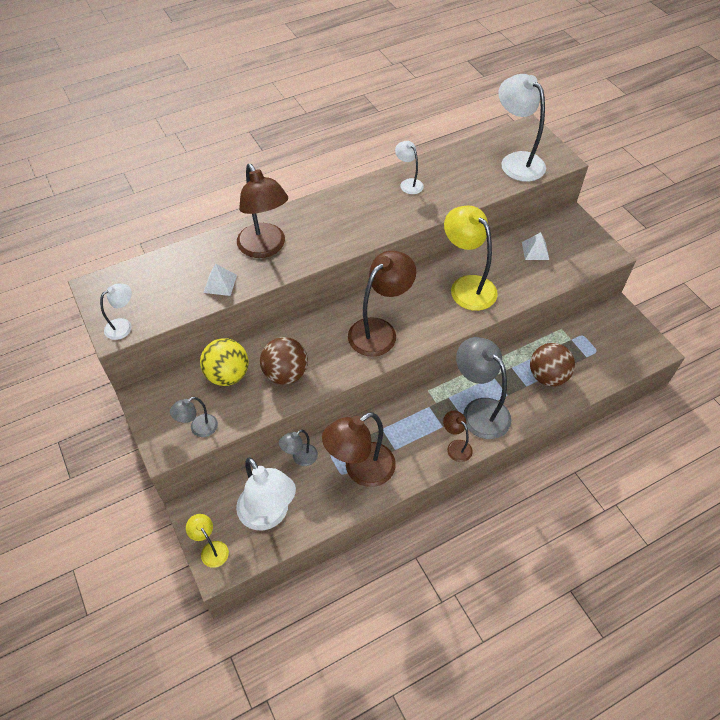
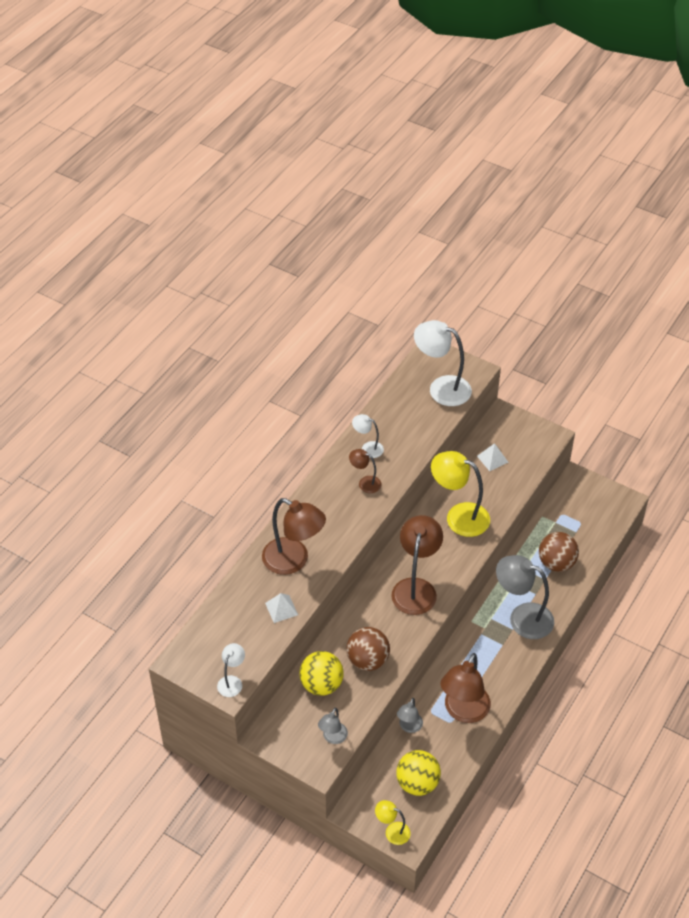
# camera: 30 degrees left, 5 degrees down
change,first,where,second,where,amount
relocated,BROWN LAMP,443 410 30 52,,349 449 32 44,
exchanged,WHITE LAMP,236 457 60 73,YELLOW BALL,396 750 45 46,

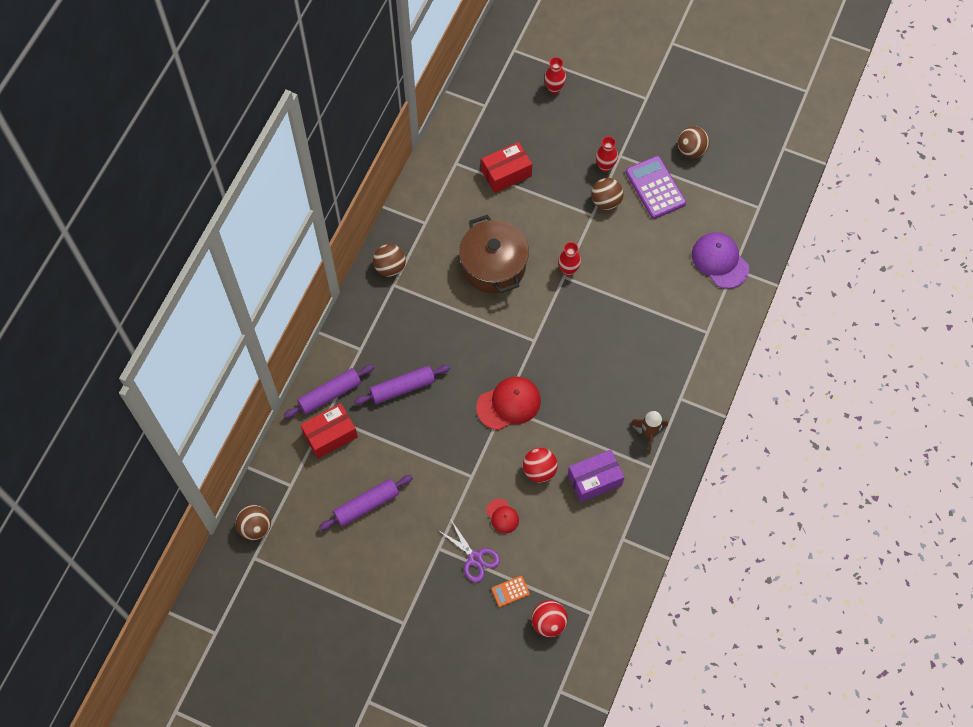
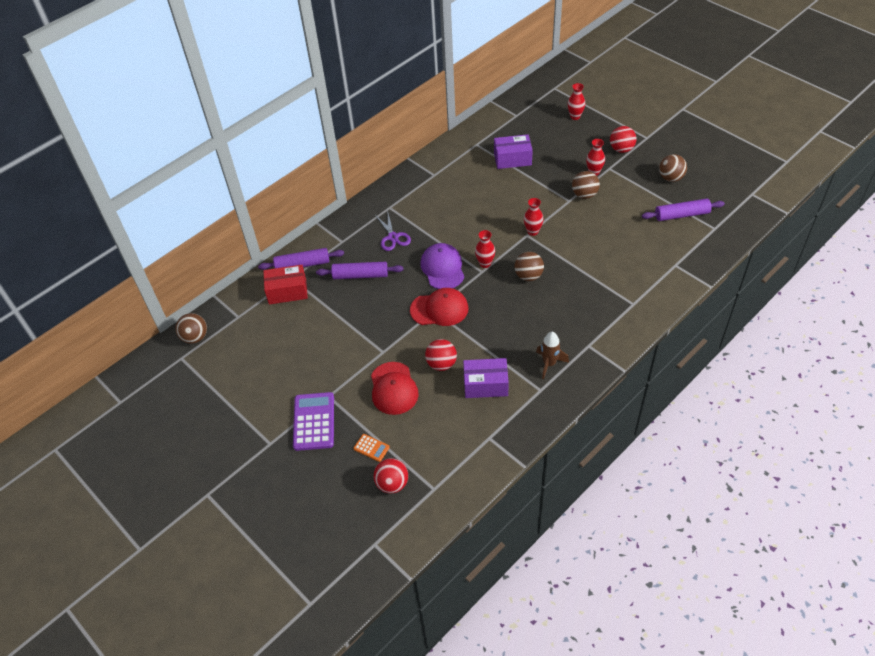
# camera: 25 degrees right, 15 degrees down
change,first,where,second,where,amount
missing,BROWN POT,459 215 70 79,,,
appeared,,,RED VASE,475 230 20 38,
appeared,,,RED BALL,610 126 27 27,
relocated,PURPLE ROLLING PIN,319 475 94 55,,642 199 83 22,
relocated,BROWN BALL,373 244 33 33,,515 252 29 29,
relocated,PURPLE SCISSORS,439 520 61 63,,375 213 36 38,
relocated,PURPLE CALCULATOR,626 156 60 63,,293 392 41 59,
relocated,PURPLE CAP,692 232 57 57,,420 243 45 46,
colour,RED BOX,481 142 51 51,PURPLE BOX,494 134 39 35,
spun,ORANGE CALCULATOR,491 576 39 31,,353 434 37 28,150 degrees counterclockwise
size,RED CAP,486 499 33 34,,371 362 48 53,x1.83

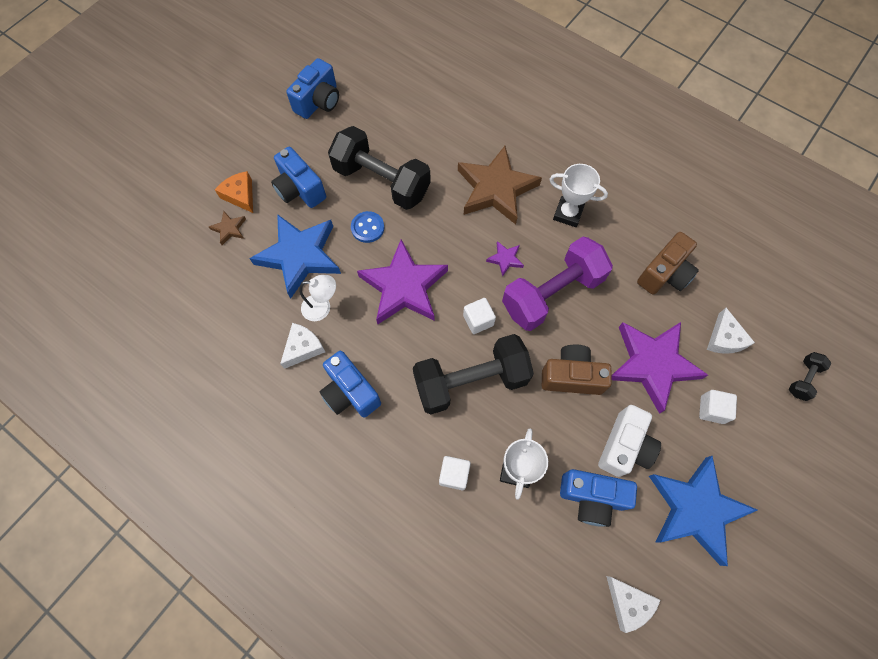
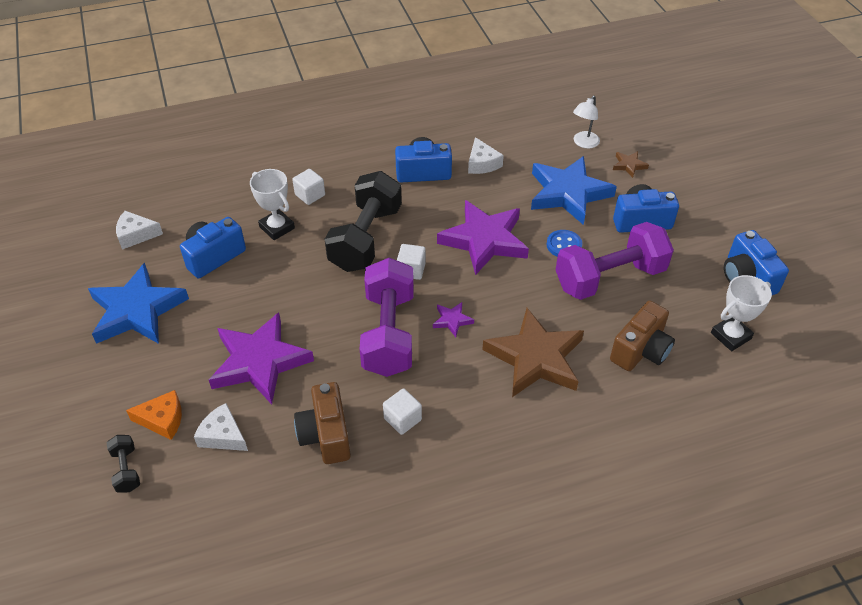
# camera: 125 degrees right, 20 degrees down
change,first,where,second,where,amount
missing,WHITE CAMERA,598 405 63 72,,,
relocated,ORANGE CHEESE,215 171 38 42,,126 390 56 50,
relocated,WHITE LAMP,299 275 37 46,,573 96 27 53,
relocated,BROWN CAMERA,542 344 70 51,,610 301 65 70,
relocated,WHITE TROPHY,549 164 59 63,,711 275 61 76,
relocated,WHITE CUBE,699 390 38 34,,383 388 39 47,
colour,BLACK DUMBBELL,328 126 103 84,PURPLE DUMBBELL,556 222 118 78,

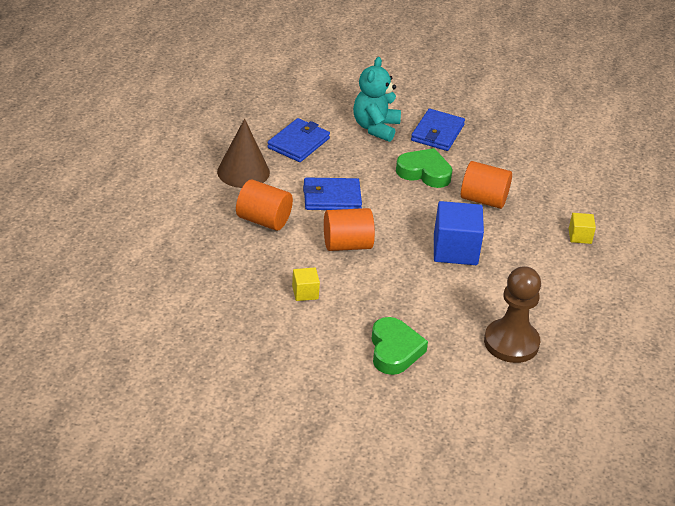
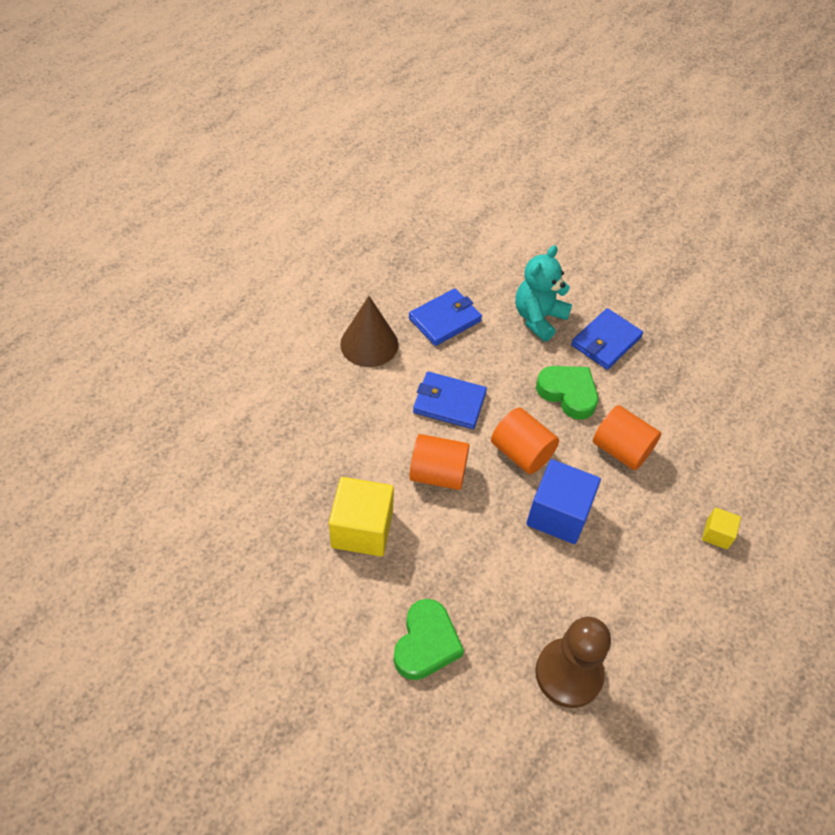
# camera: 20 degrees right, 15 degrees up
change,first,where,second,where,amount
relocated,ORANGE CYLINDER,236 179 57 52,,491 407 68 67,
size,YELLOW CUBE,292 267 28 34,,329 477 65 80,x1.99

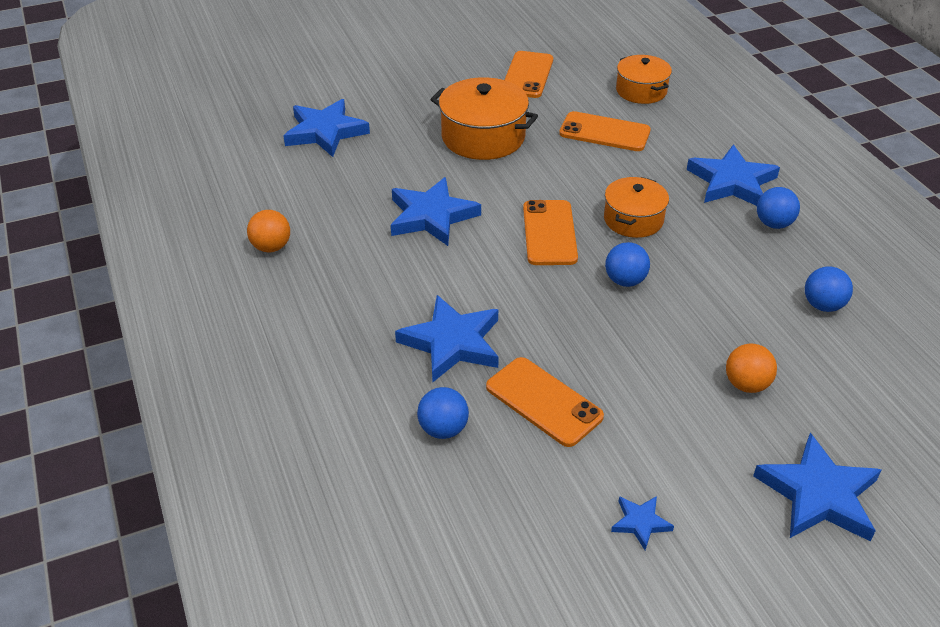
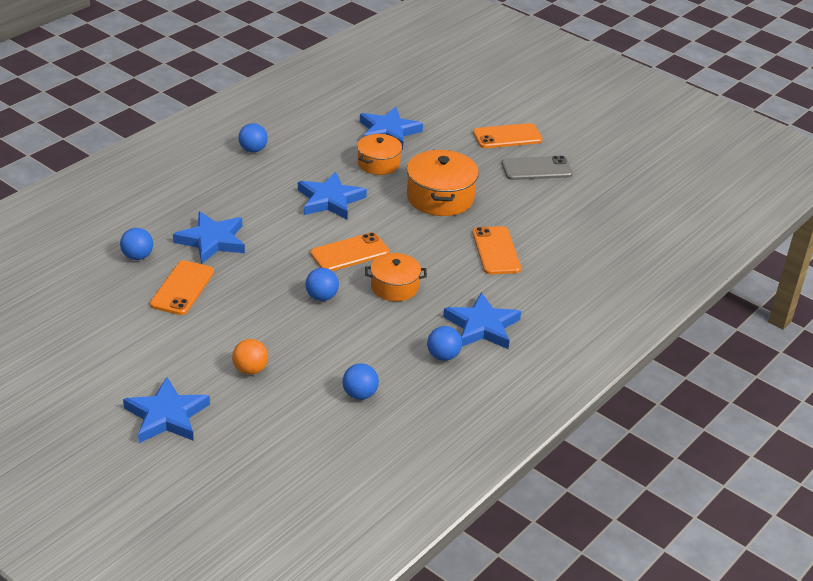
# camera: 60 degrees right, 5 degrees down
change,first,where,second,where,amount
missing,BLUE STAR,611 496 63 54,,,
appeared,,,GREY PHONE,502 156 71 24,
relocated,ORANGE PHONE,504 51 49 47,,473 123 70 25,
relocated,ORANGE POT,616 55 56 49,,357 134 45 41,
colour,ORANGE BALL,247 210 43 42,BLUE BALL,239 123 29 30,

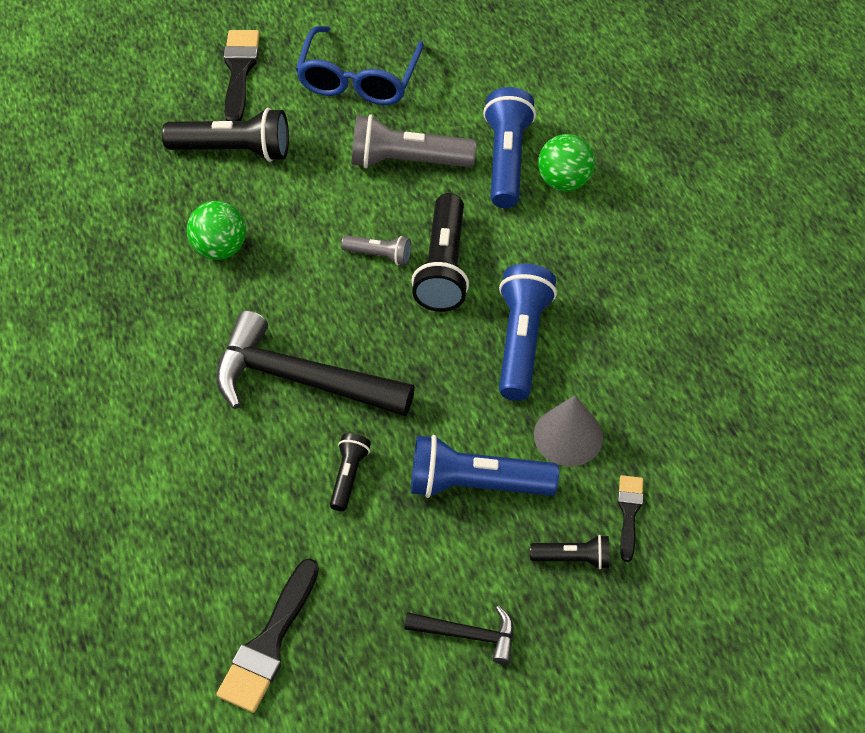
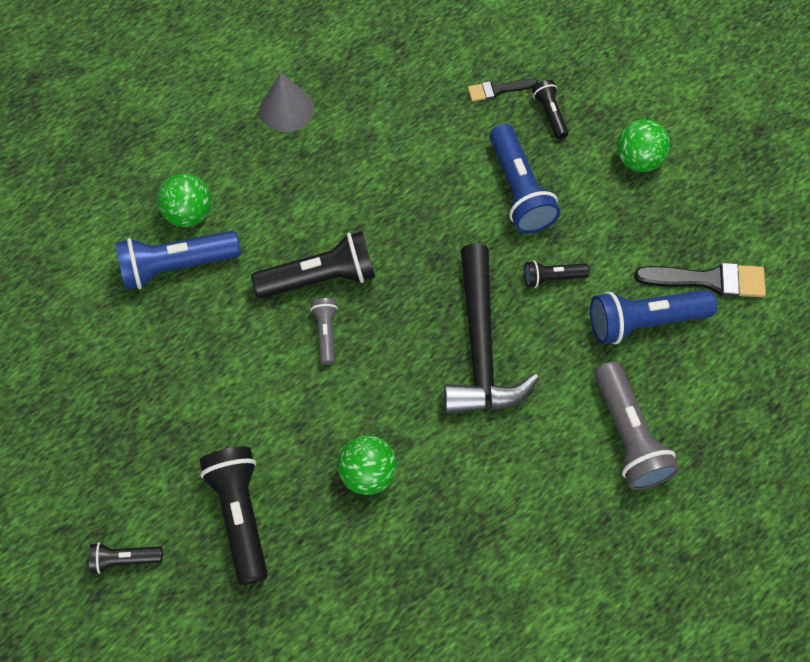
# camera: 110 degrees left, 10 degrees up
change,first,where,second,where,amount
missing,BLUE GLASSES,296 26 128 79,,,
relocated,GREY FLASHLIGHT,352 115 125 53,,594 361 85 129,
relocated,BLUE FLASHLIGHT,499 264 58 137,,590 290 127 54,
relocated,GREY CONE,534 395 69 71,,260 73 54 59,
exchanged,BLACK BRUSH,224 30 36 91,BLACK FLASHLIGHT,89 543 74 31,
exchanged,BLACK HAMMER,404 606 110 59,GREEN BALL,617 120 53 52,

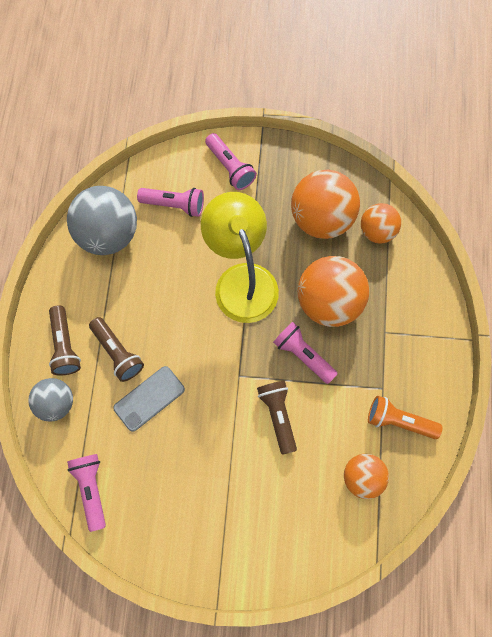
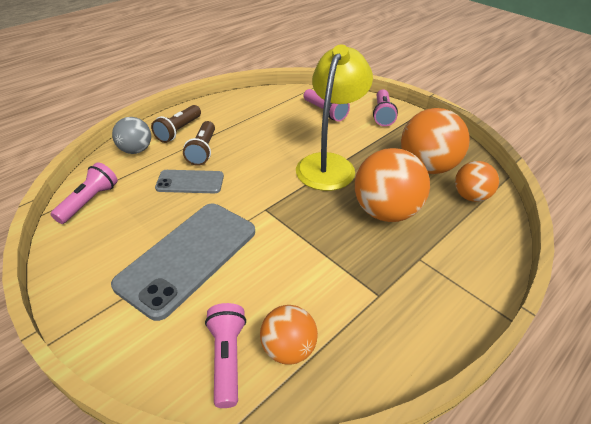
# camera: 40 degrees right, 30 degrees down
change,first,where,second,where,amount
missing,GREY BALL,67 186 70 69,,,
missing,BROWN FLASHLIGHT,257 381 40 74,,,
missing,ORANGE FLASHLIGHT,368 396 74 43,,,
appeared,,,GREY PHONE,111 204 144 117,
relocated,PINK FLASHLIGHT,273 322 65 62,,205 303 41 105,

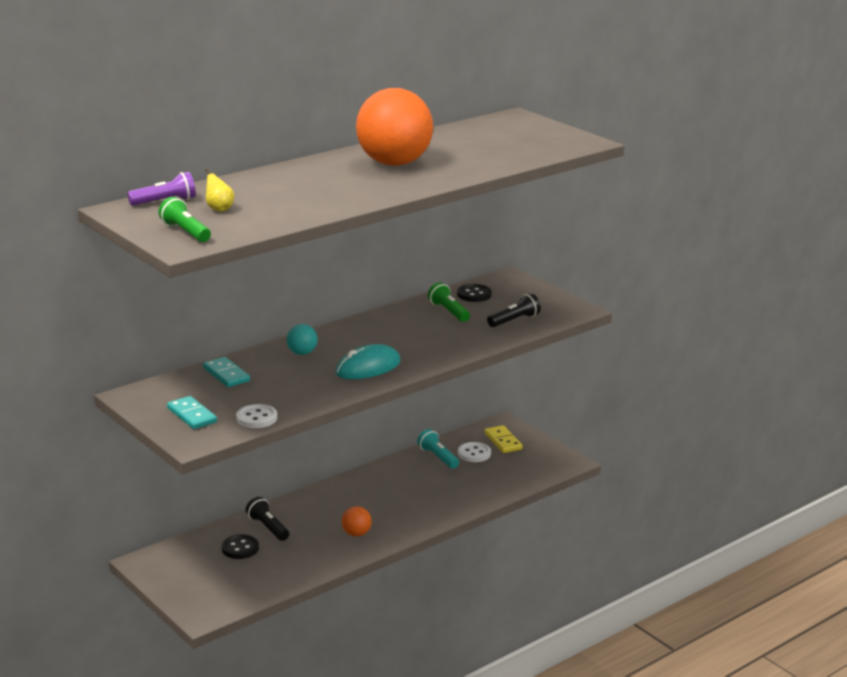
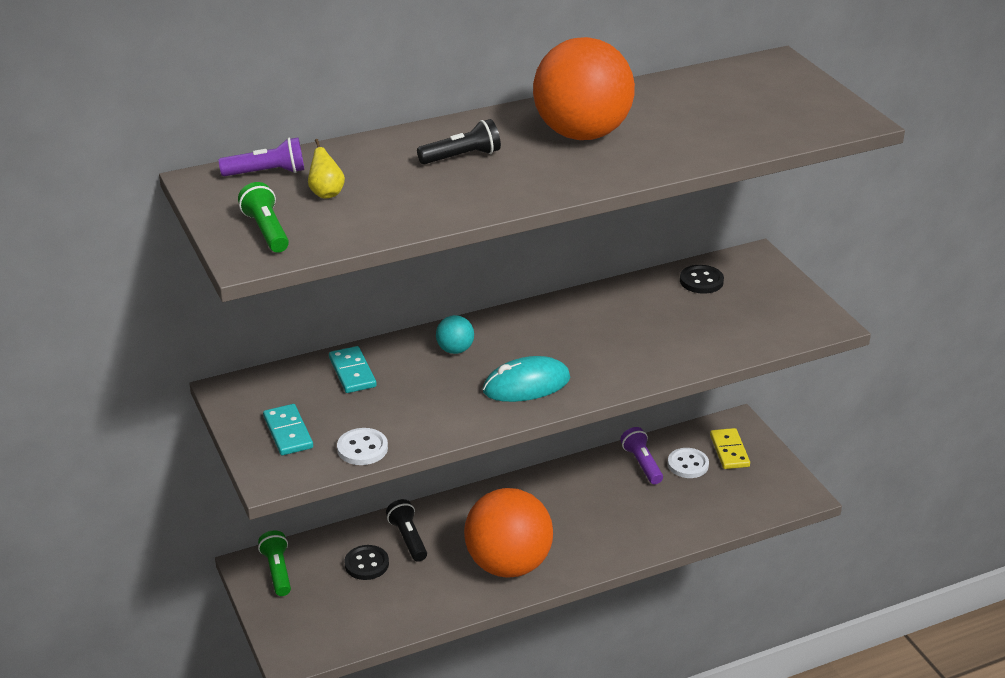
# camera: 15 degrees right, 10 degrees up
change,first,where,second,where,amount
relocated,GREEN FLASHLIGHT,428 282 42 40,,258 530 33 66,
relocated,BLACK FLASHLIGHT,487 293 54 34,,417 119 84 46,
colour,TURQUOISE FLASHLIGHT,417 429 42 40,PURPLE FLASHLIGHT,620 427 43 57,
size,ORANGE BALL,342 506 30 31,,464 488 89 90,x2.41

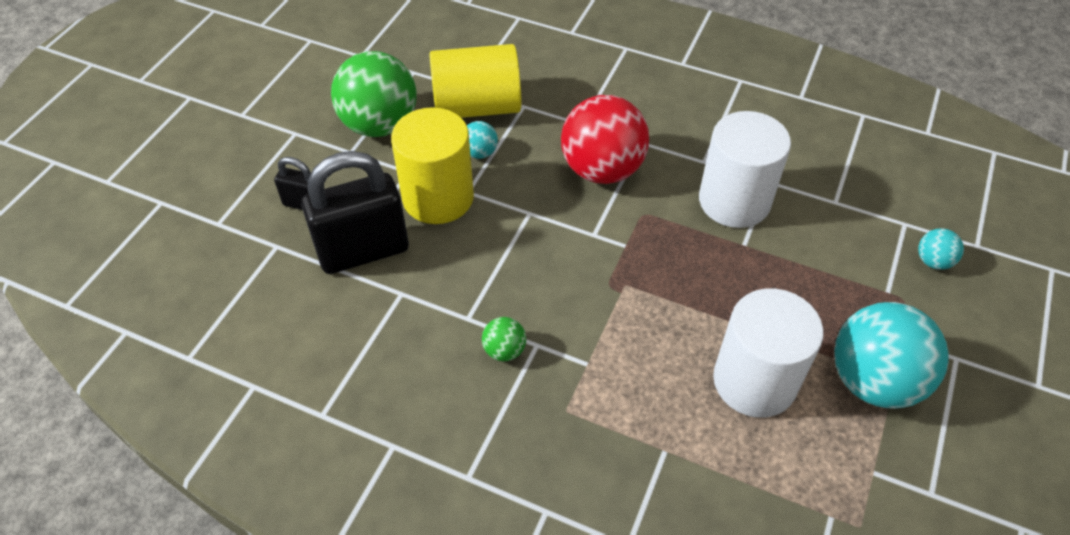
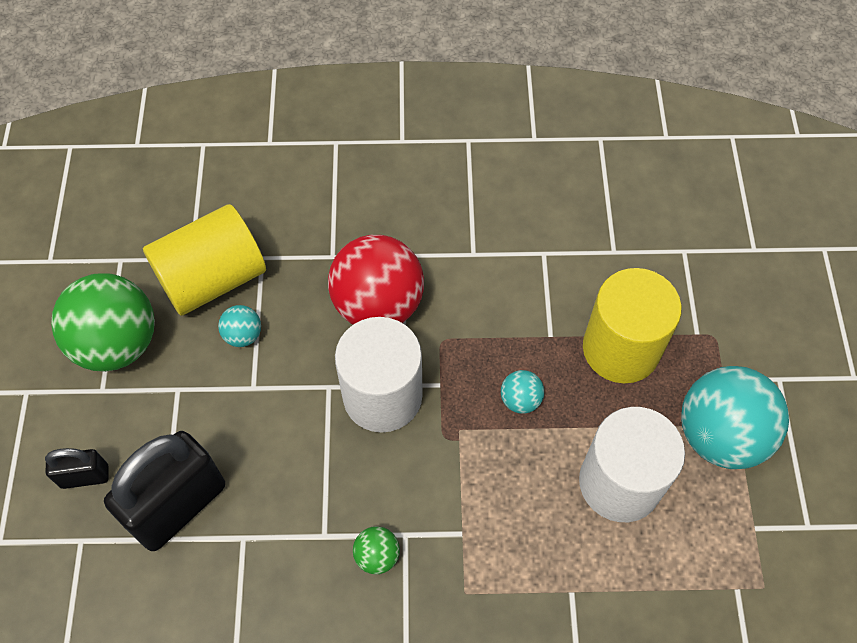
# camera: 25 degrees left, 10 degrees up
change,first,where,second,where,amount
relocated,YELLOW CYLINDER,391 107 83 117,,583 268 99 115,
relocated,WHITE CYLINDER,699 111 92 117,,335 317 88 116,
relocated,TURQUOISE BALL,918 228 46 42,,501 370 43 44,

